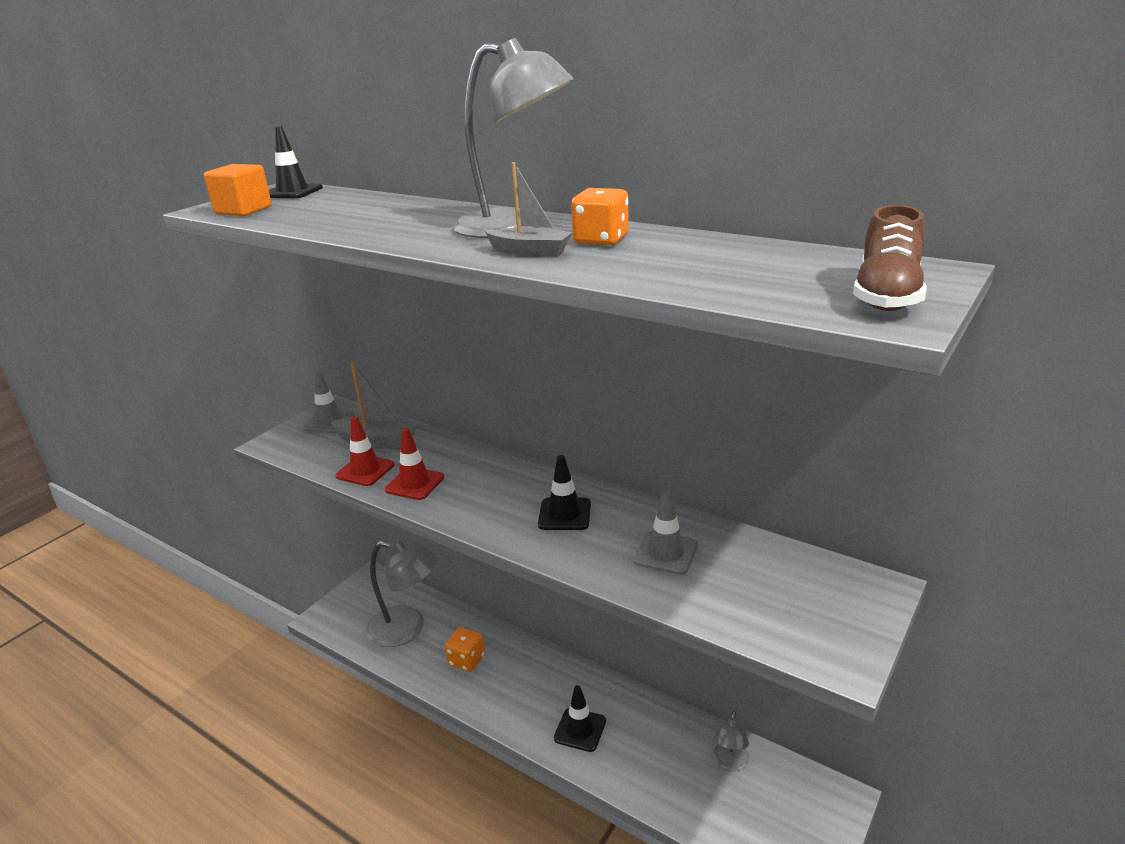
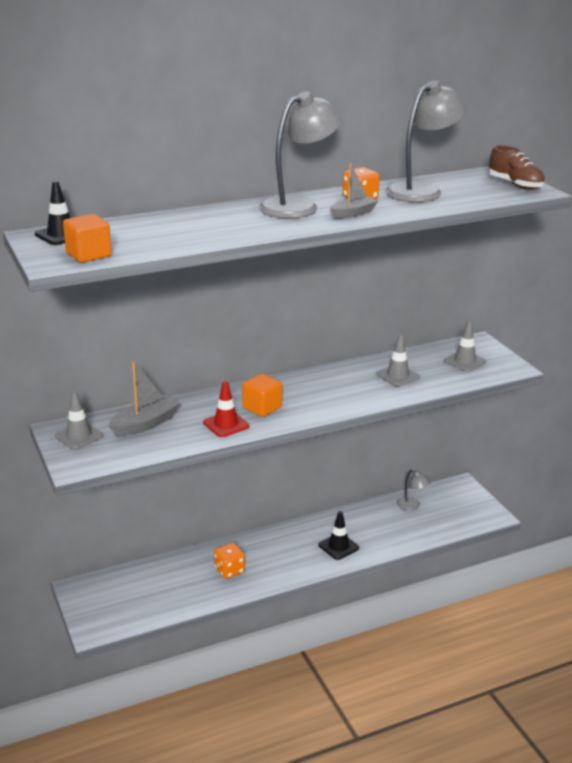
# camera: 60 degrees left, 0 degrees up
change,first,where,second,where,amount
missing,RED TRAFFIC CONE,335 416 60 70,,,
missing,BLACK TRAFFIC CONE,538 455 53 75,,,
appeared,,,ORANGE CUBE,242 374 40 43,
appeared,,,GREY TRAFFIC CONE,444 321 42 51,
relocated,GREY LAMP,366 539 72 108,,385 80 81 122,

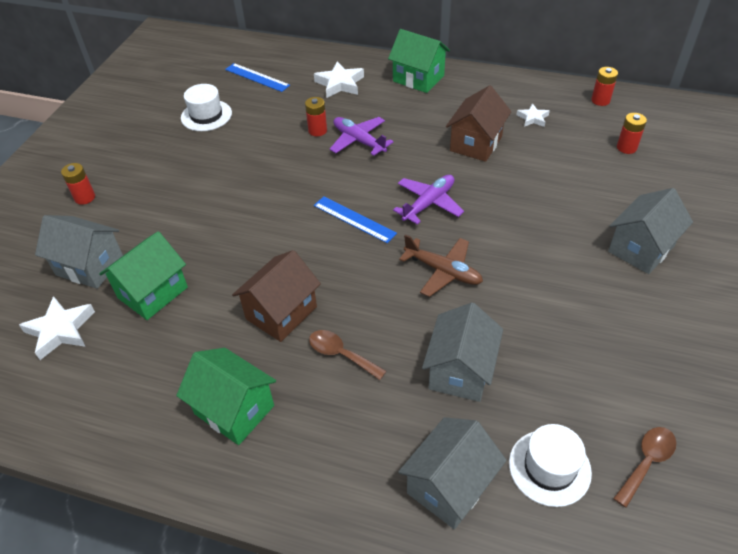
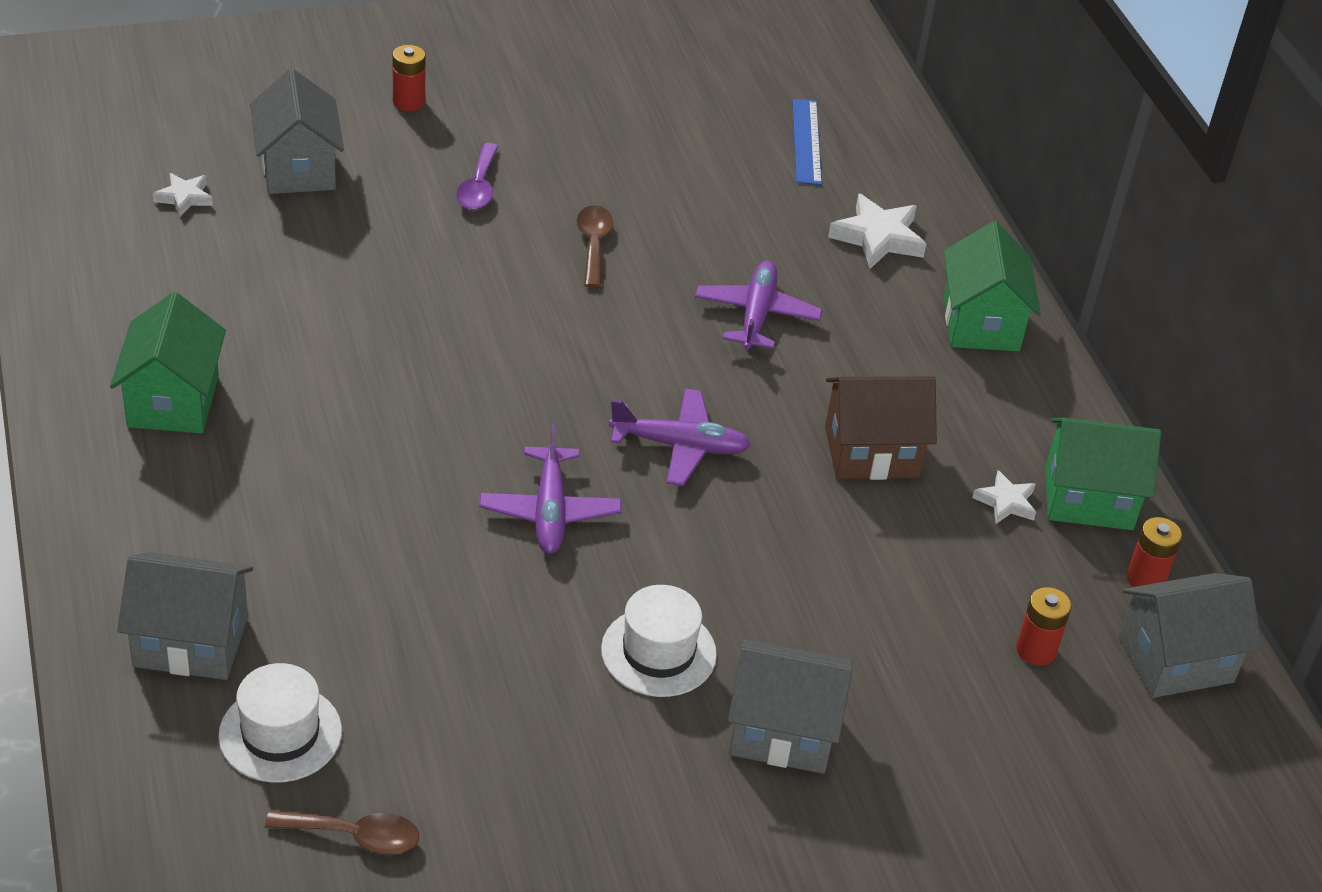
# camera: 50 degrees right, 5 degrees down
change,first,where,second,where,amount
missing,BROWN HOUSE,232 250 89 92,,,
missing,RED BATTERY,305 97 22 39,,,
missing,BLUE RULER,314 196 83 47,,,
appeared,,,PURPLE SPOON,456 143 43 67,
relocated,GREEN HOUSE,99 231 89 89,,1045 418 116 112,
relocated,WHITE HAT,181 84 51 47,,601 585 116 112,
relocated,BROWN SPOON,309 330 77 50,,577 205 36 83,
relocated,GREY HOUSE,422 302 81 100,,1119 573 143 125,
colour,BROWN PLANE,399 234 84 63,PURPLE PLANE,479 423 143 131,
size,WHITE STAR,19 296 76 64,,153 173 60 44,x0.59

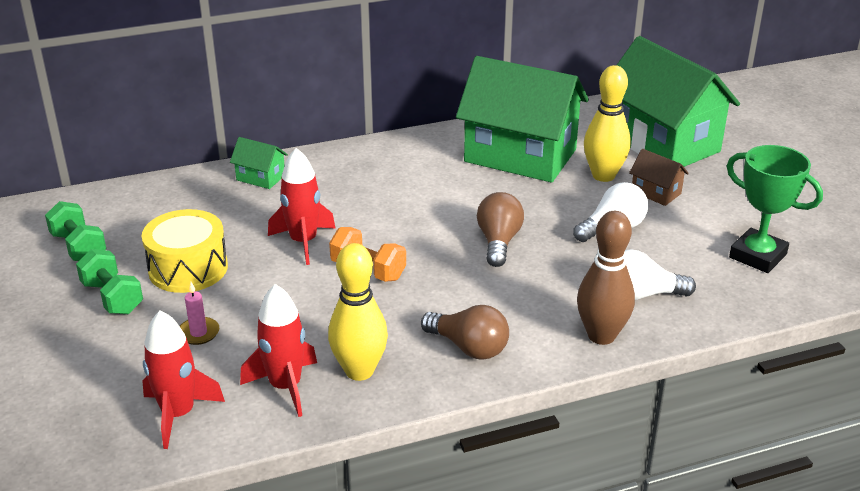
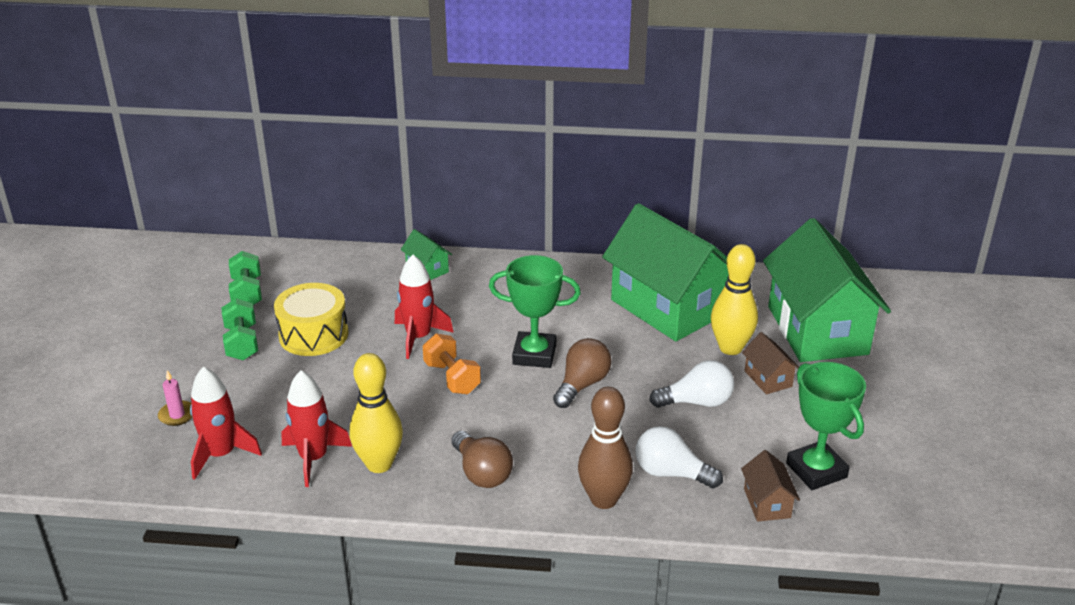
# camera: 25 degrees right, 0 degrees up
change,first,where,second,where,amount
appeared,,,GREEN TROPHY,489 255 92 113,
appeared,,,BROWN HOUSE,741 450 59 72,
relocated,PINK CANDLE,180 282 39 63,,158 370 35 56,

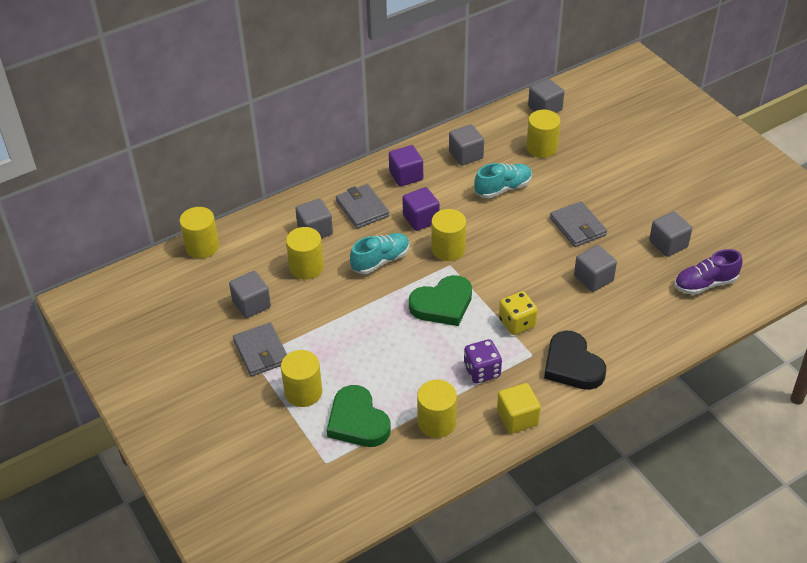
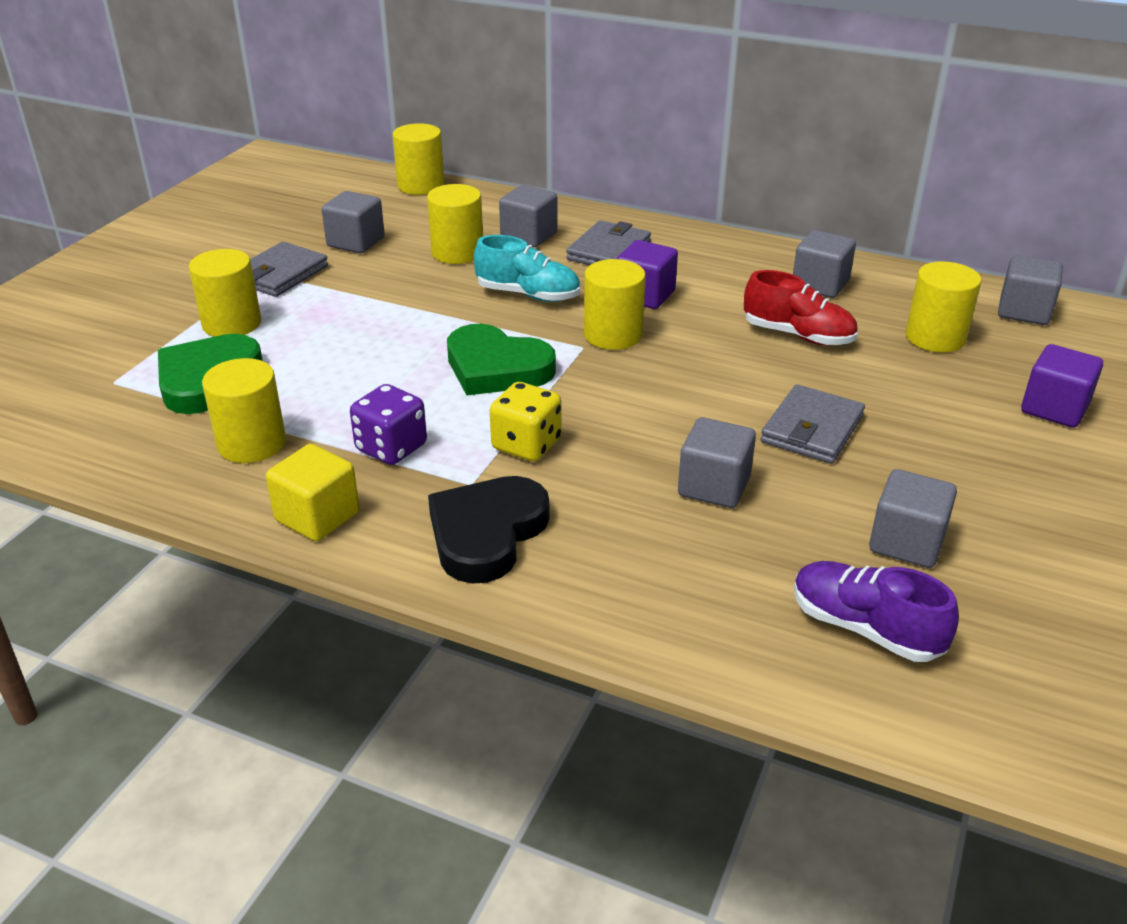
# camera: 55 degrees right, 10 degrees down
change,first,where,second,where,amount
relocated,PURPLE CUBE,389 145 34 42,,1021 344 82 84,
colour,TURQUOISE SHOE,474 163 58 35,RED SHOE,744 270 114 76,

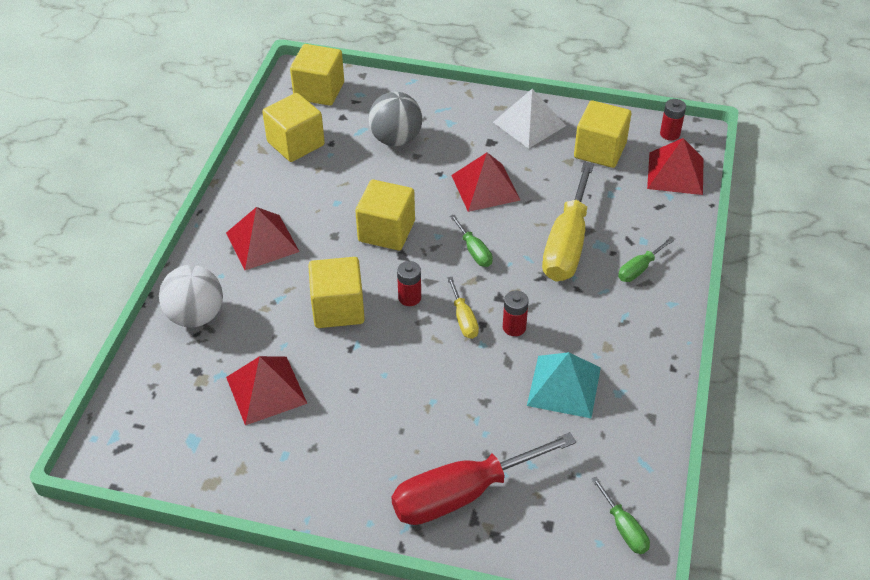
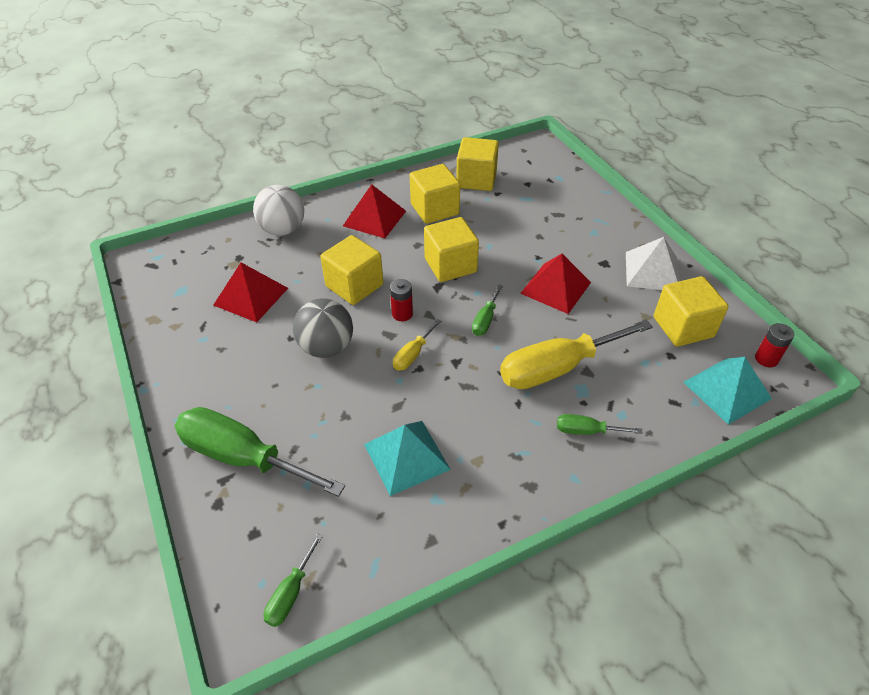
# camera: 50 degrees right, 0 degrees up
change,first,where,second,where,amount
missing,RED BATTERY,503 291 26 45,,,
relocated,YELLOW CUBE,290 44 54 62,,410 164 50 60,
relocated,GREY BALL,368 92 54 54,,293 298 60 60,
colour,RED SCREWDRIVER,391 432 185 93,GREEN SCREWDRIVER,175 407 170 90,
colour,RED PYRAMID,647 138 57 57,TURQUOISE PYRAMID,683 357 89 68,

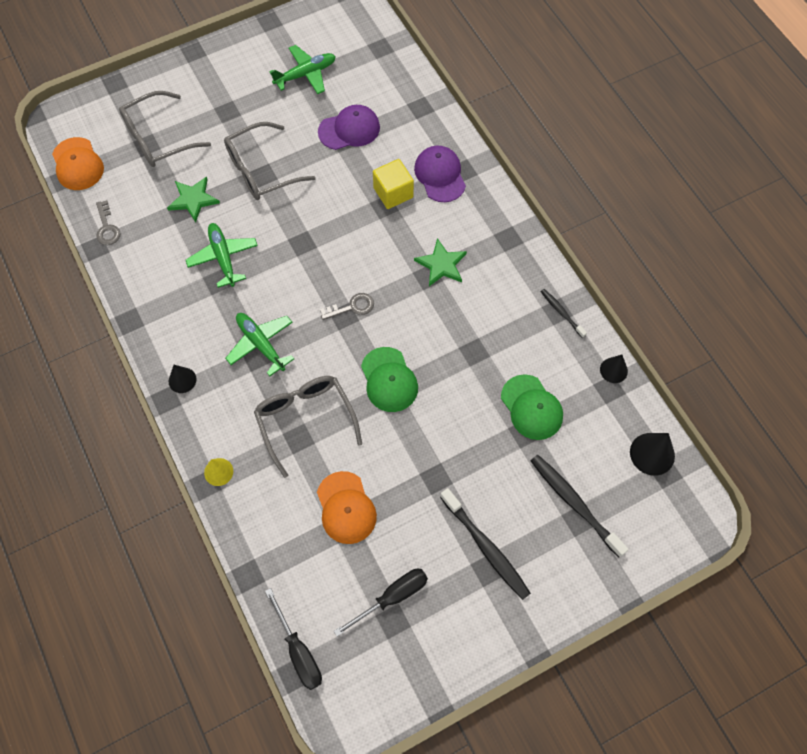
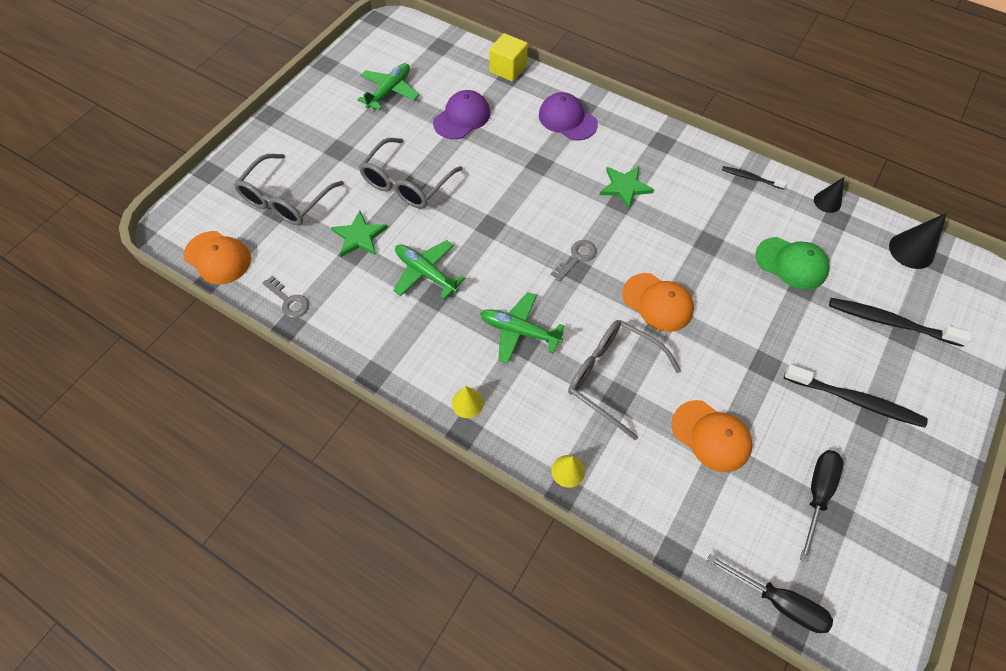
# camera: 30 degrees left, 5 degrees down
change,first,where,second,where,amount
relocated,YELLOW CUBE,373 159 41 50,,489 33 39 49,
colour,BLACK CONE,168 365 29 28,YELLOW CONE,452 386 32 32,
colour,GREEN CAP,361 347 57 65,ORANGE CAP,622 273 72 59,

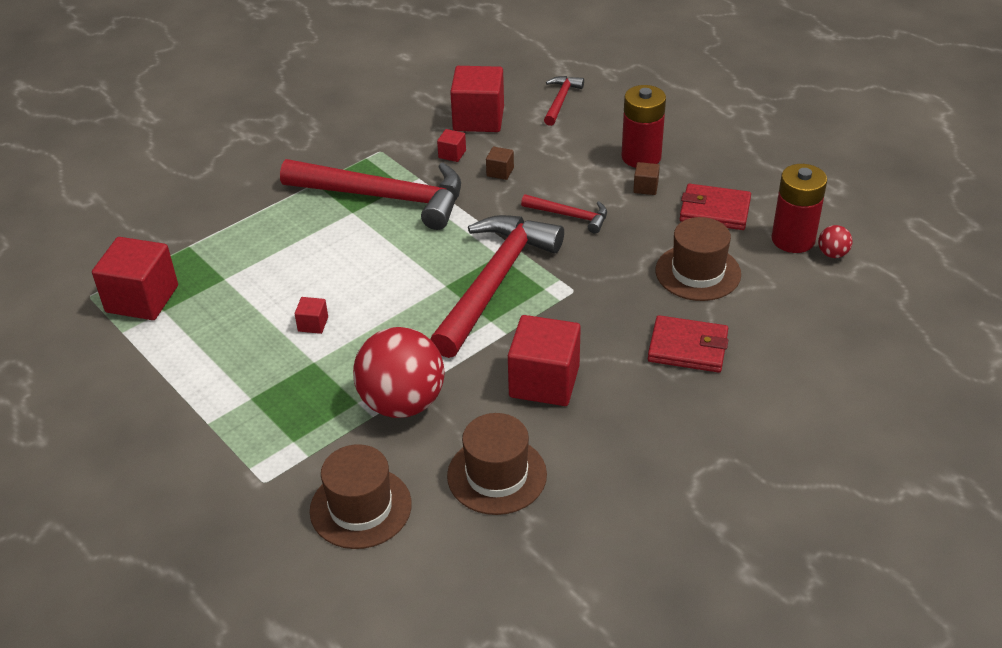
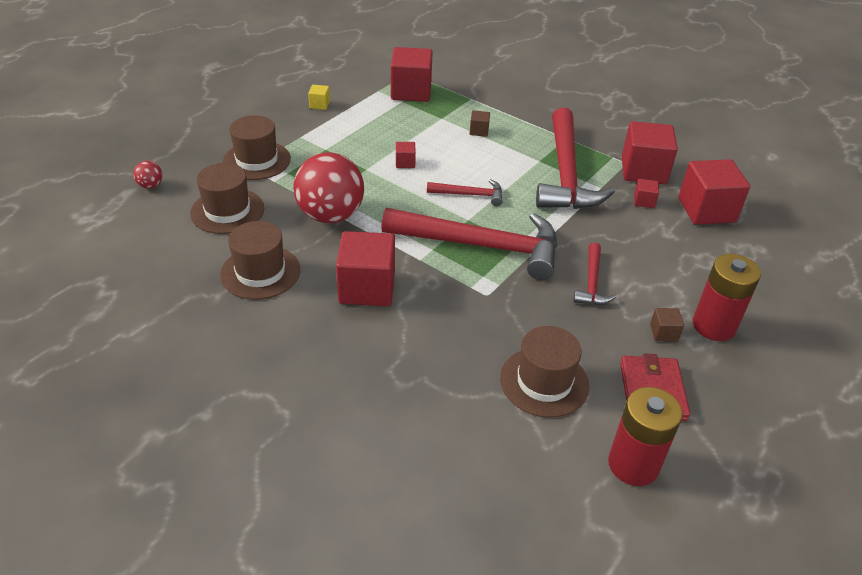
# camera: 75 degrees right, 0 degrees up
change,first,where,second,where,amount
missing,RED WALLET,648 315 80 58,,,
appeared,,,BROWN HAT,223 115 68 65,
appeared,,,YELLOW CUBE,308 85 22 25,
appeared,,,RED CUBE,622 121 56 63,
relocated,BROWN CUBE,486 147 28 33,,470 110 20 27,
relocated,RED HAMMER,544 76 40 50,,427 179 75 27,
relocated,RED BALL,818 225 35 33,,133 161 29 27,

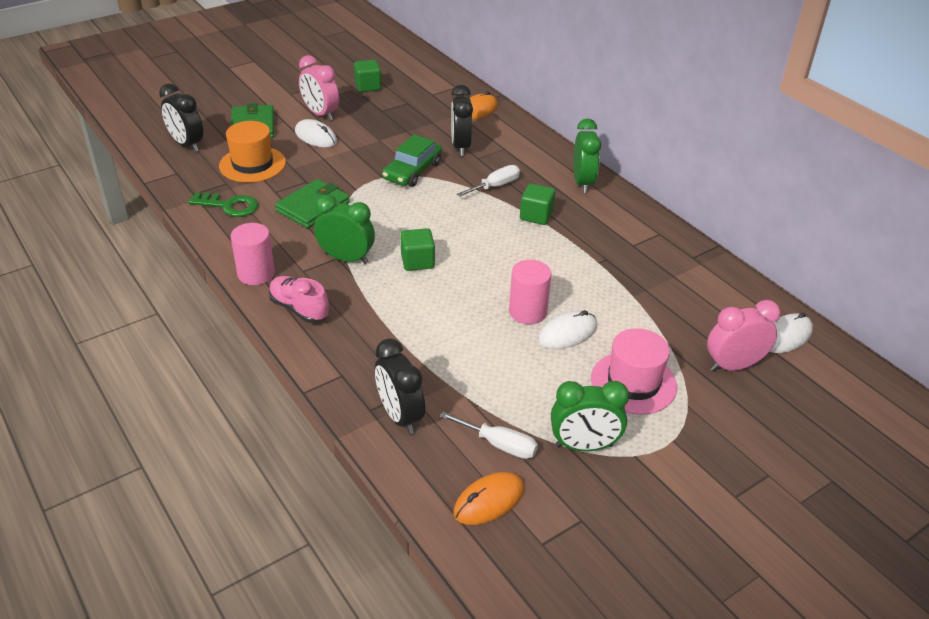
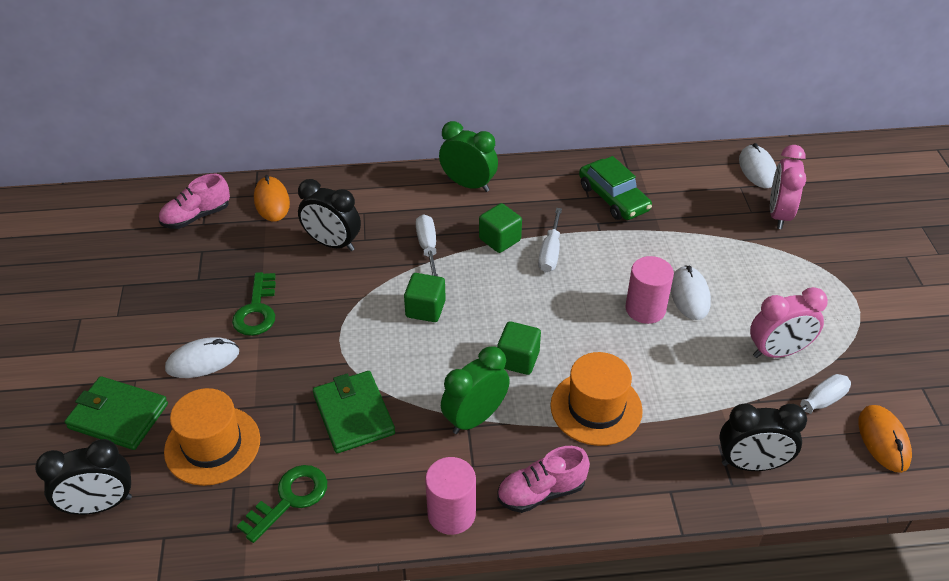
# camera: 60 degrees left, 5 degrees up
change,first,where,second,where,amount
missing,GREEN CLOCK,551 381 78 70,,,
missing,PINK HAT,591 328 86 86,,,
appeared,,,PINK SHOE,159 174 71 55,
appeared,,,GREEN KEY,232 272 44 64,
appeared,,,WHITE SCREWDRIVER,538 208 24 64,
appeared,,,ORANGE HAT,550 352 93 94,
relocated,PINK CLOCK,299 55 40 66,,750 287 78 71,
relocated,GREEN CUBE,354 60 28 32,,404 273 42 49,
relocated,GREEN CAR,382 135 60 52,,579 156 73 64,

